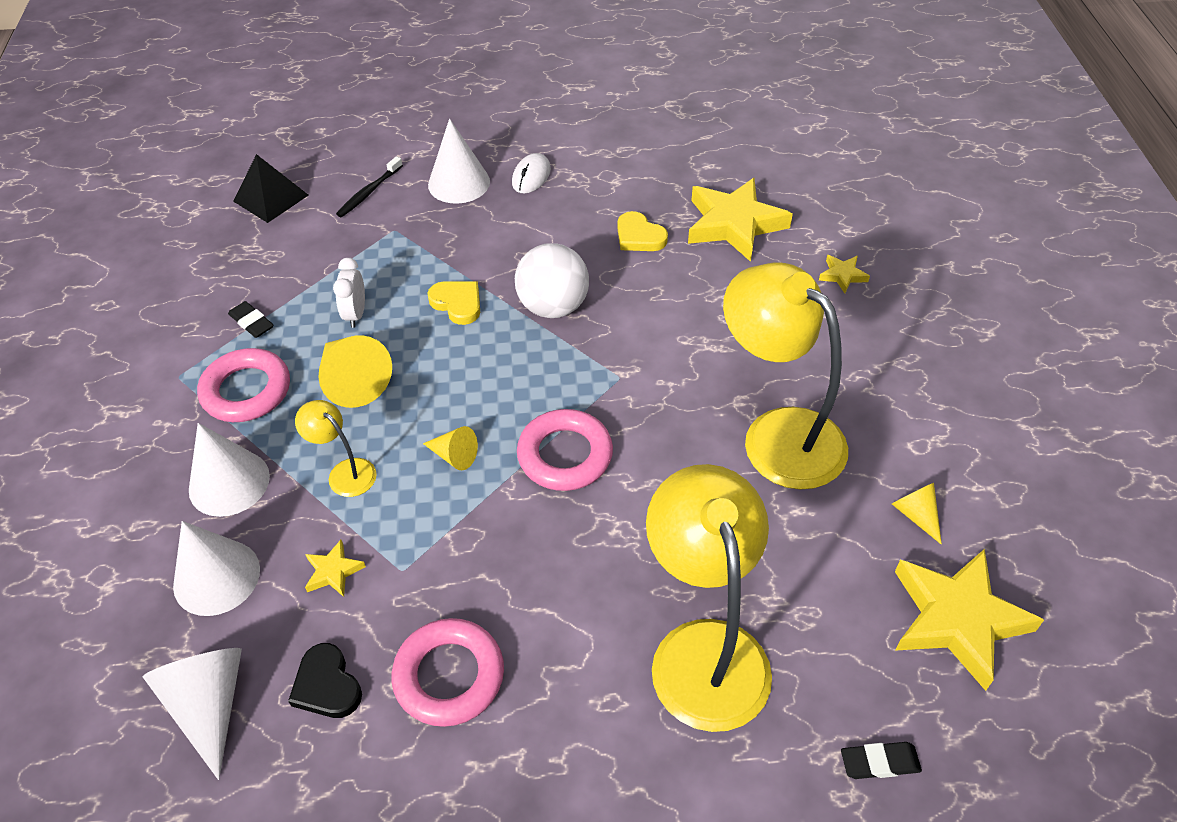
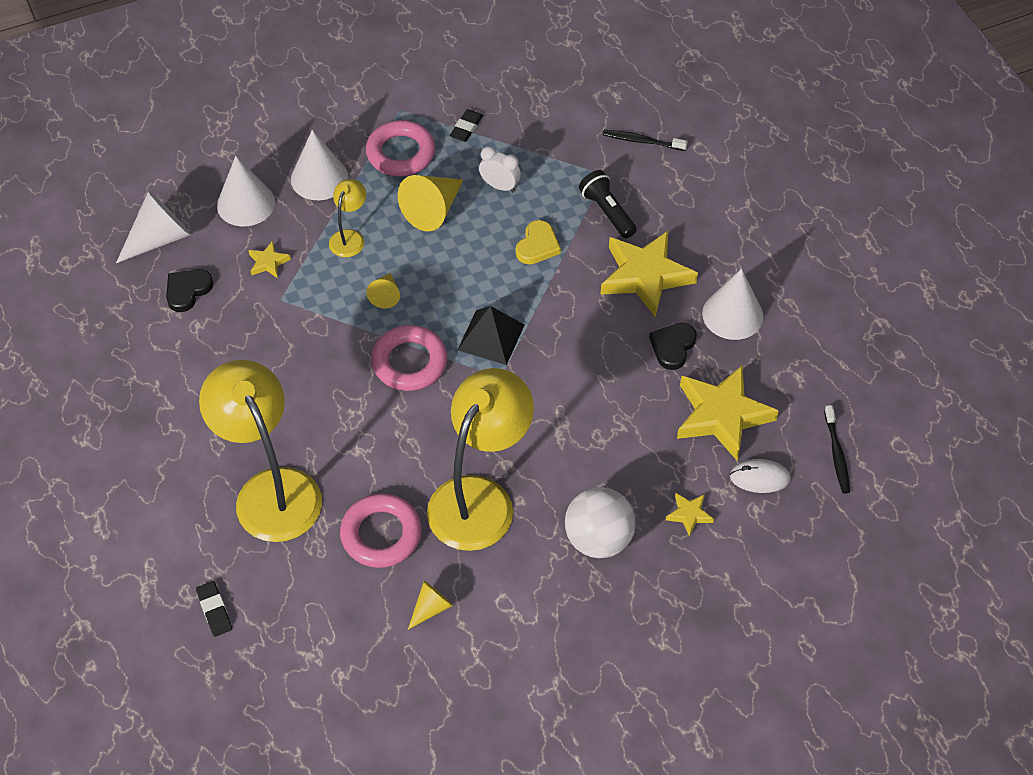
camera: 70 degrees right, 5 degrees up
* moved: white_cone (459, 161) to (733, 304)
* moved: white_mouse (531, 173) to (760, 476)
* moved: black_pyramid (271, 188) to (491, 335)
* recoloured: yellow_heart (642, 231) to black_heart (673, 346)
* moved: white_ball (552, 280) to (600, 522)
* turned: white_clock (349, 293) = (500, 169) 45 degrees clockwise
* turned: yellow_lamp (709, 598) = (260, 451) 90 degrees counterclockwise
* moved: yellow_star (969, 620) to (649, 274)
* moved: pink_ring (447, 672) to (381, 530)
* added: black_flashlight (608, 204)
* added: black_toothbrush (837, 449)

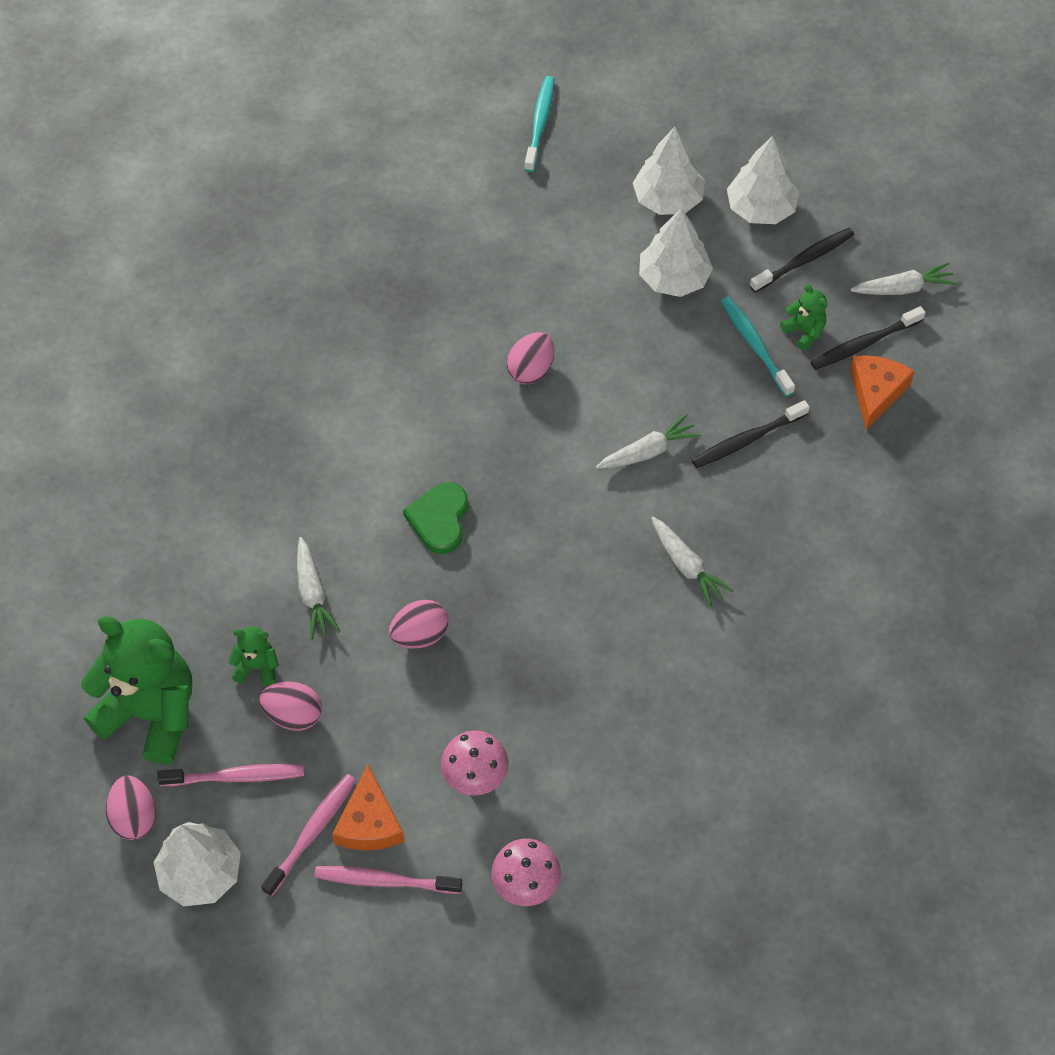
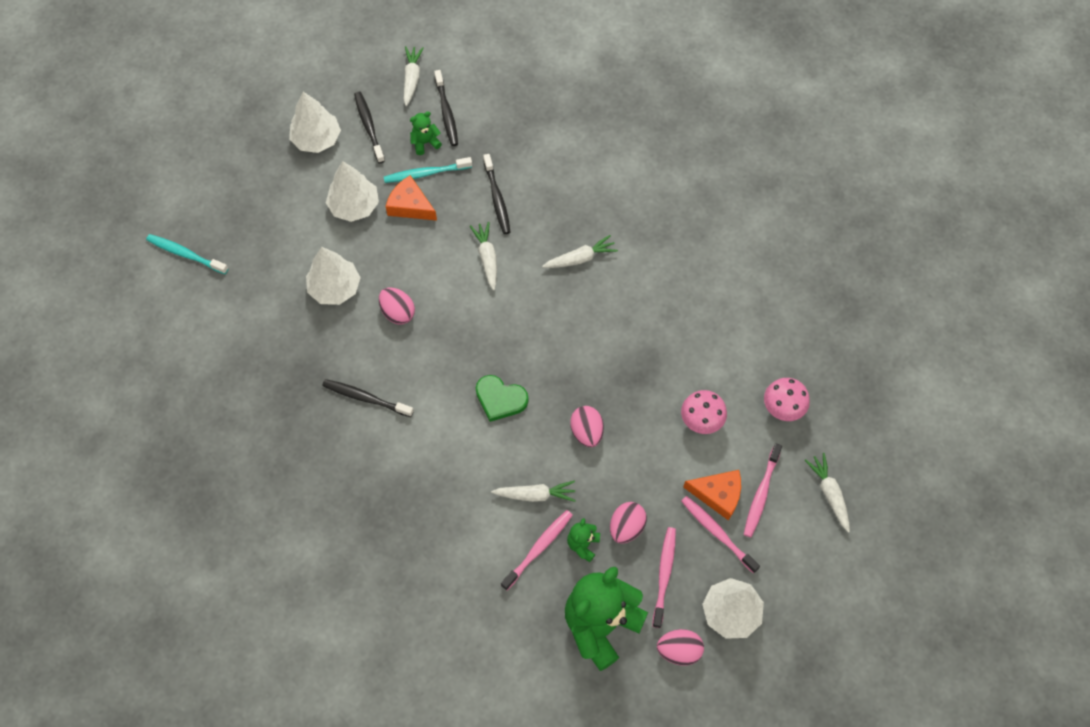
camera: 75 degrees left, 5 degrees up
* moved: white_tree (669, 171) to (333, 276)
* moved: orange_cheese (882, 392) to (411, 198)
* added: black_toothbrush (368, 398)
* added: white_carrot (827, 493)
* added: pink_toothbrush (537, 550)

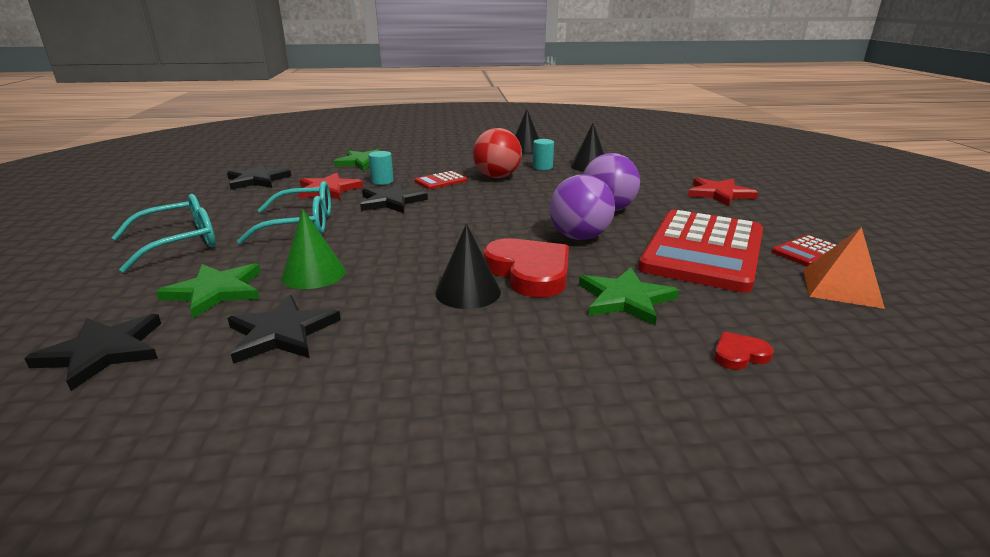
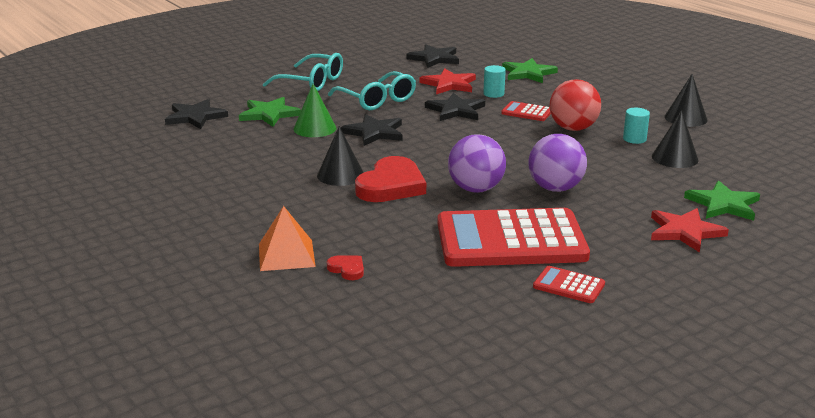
camera: 60 degrees right, 0 degrees up
* moved: orange_pyramid (844, 268) to (287, 238)
* moved: green_star (629, 297) to (722, 200)
* moved: black_star (284, 329) to (371, 130)

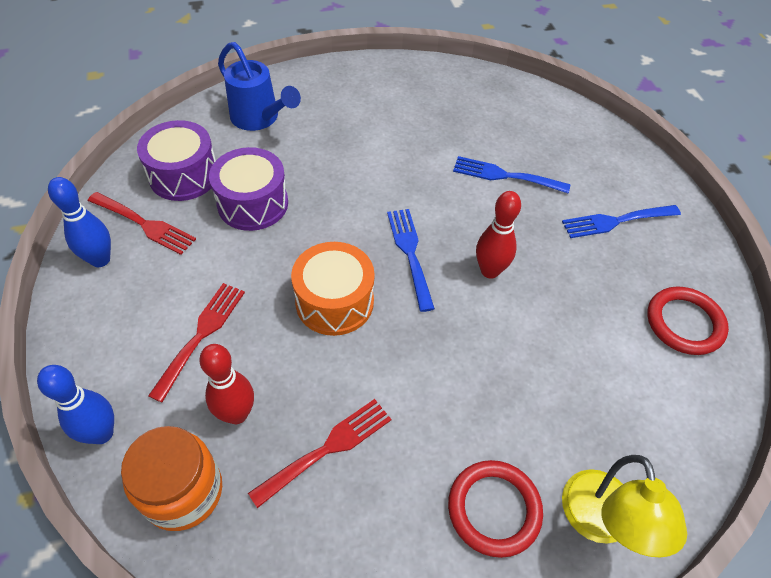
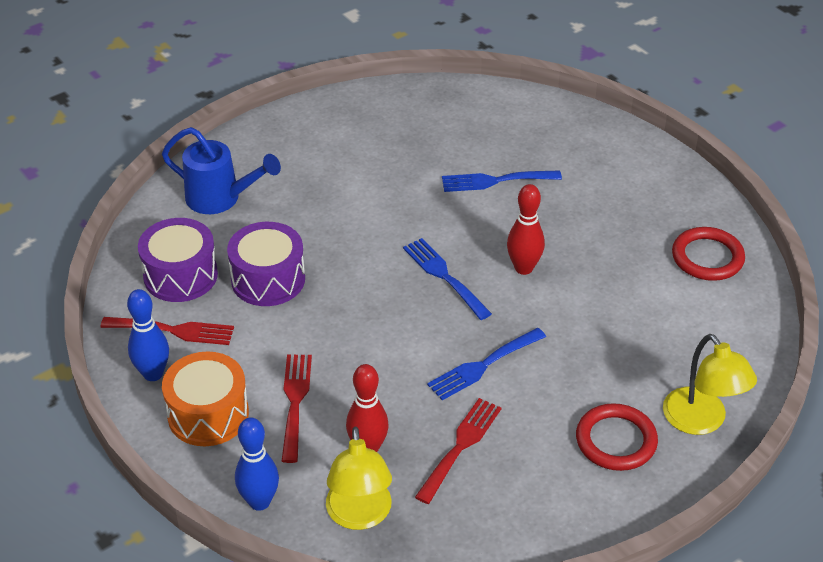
camera: 20 degrees left, 10 degrees down
* moved: blue_fork (621, 221) to (486, 364)
* moved: orange_drum (333, 289) to (205, 399)
* replaced: orange_jar (171, 478) to yellow_lamp (359, 478)

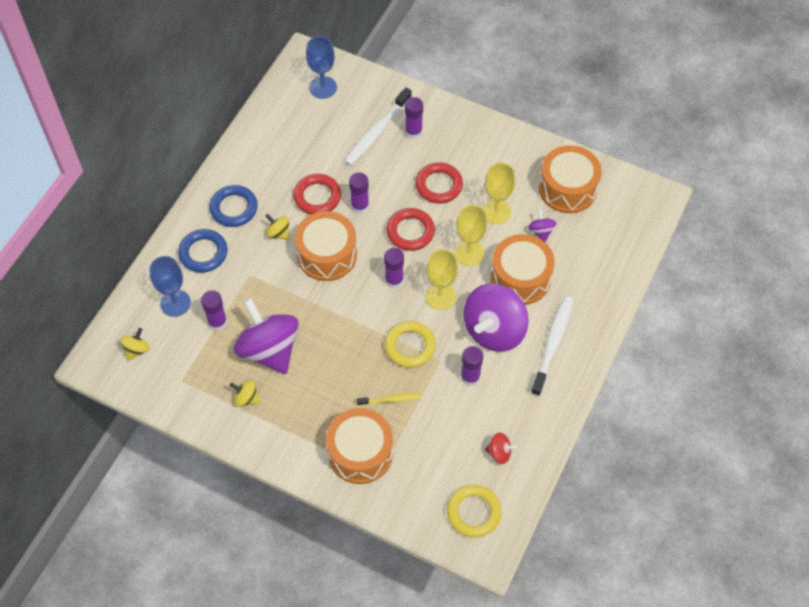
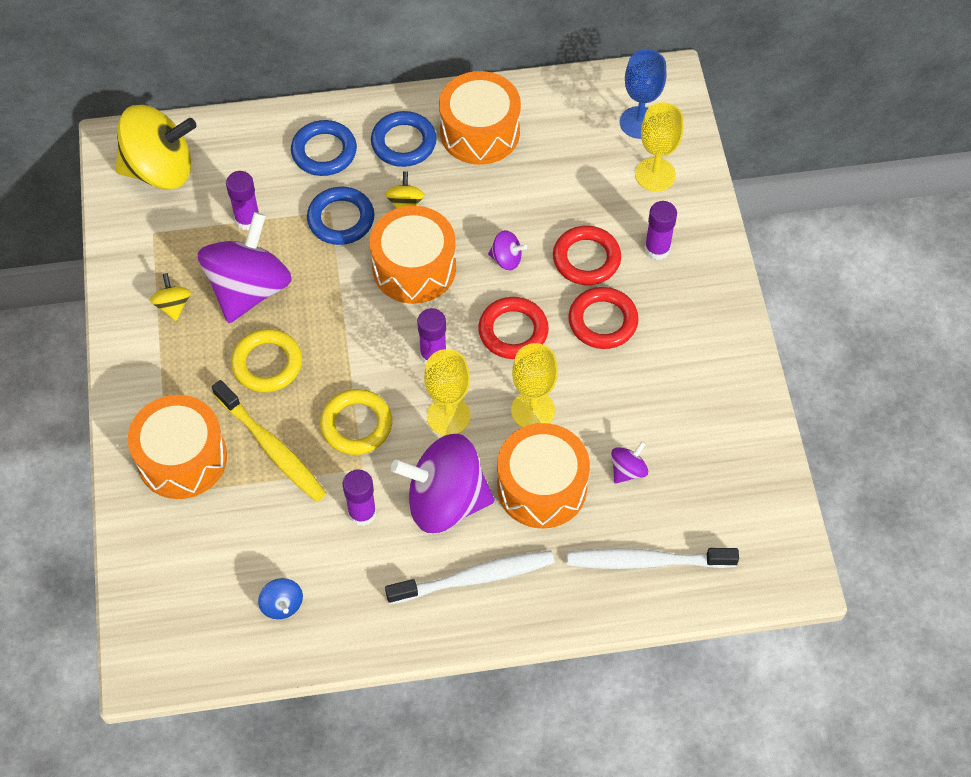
camera: 55 degrees right, 0 degrees up
* moved: white_toothbrush (378, 126) to (652, 558)
* moved: orange_drum (570, 179) to (480, 118)
* moved: yellow_goblet (498, 193) to (659, 147)
* replaced: purple_glue_stick (359, 193) to purple_spinning_top (507, 250)
* moved: red_ring (317, 194) to (587, 255)
* removed: blue_goblet (170, 286)
* resized: yellow_spinning_top (134, 344) = (156, 147) x2.34
* resized: yellow_toothbrush (389, 399) = (269, 441) x1.81
* recoloured: red_spinning_top (501, 448) to blue_spinning_top (280, 598)
* moved: yellow_ring (474, 511) to (266, 360)
* added: blue_ring (340, 215)

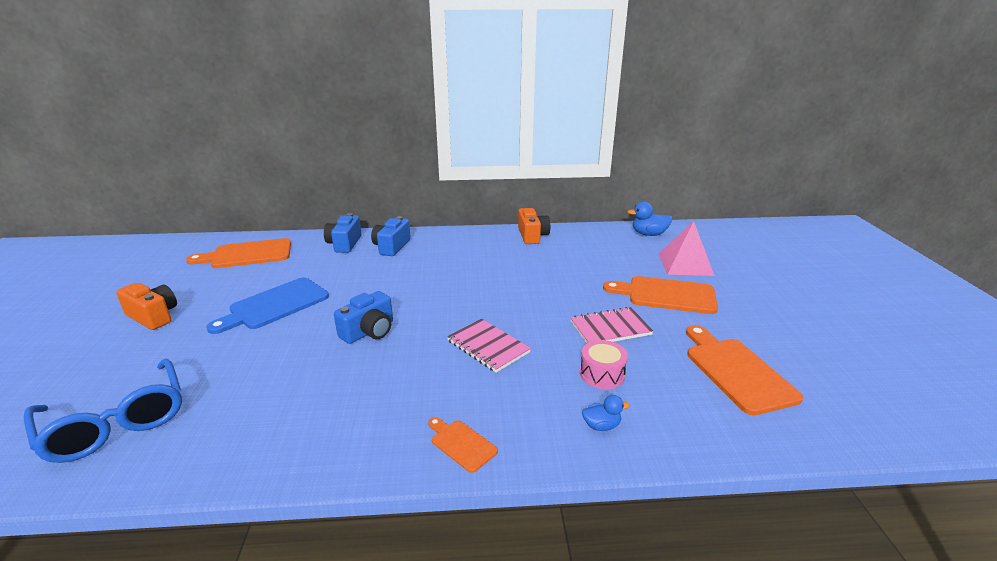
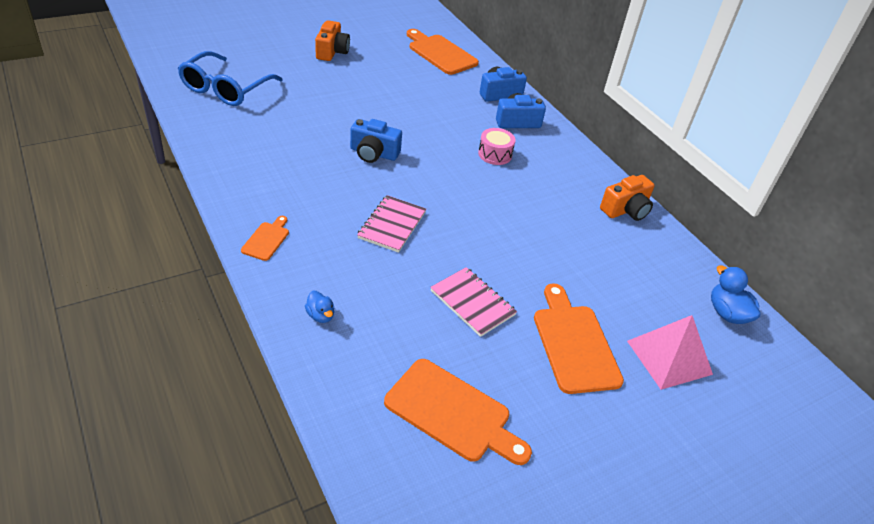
camera: 60 degrees right, 15 degrees up
* removed: blue_cutting_board (268, 305)
* turned: orange_cutting_board (744, 370) = (458, 412) 75 degrees clockwise
* moved: pink_drum (604, 364) to (497, 146)

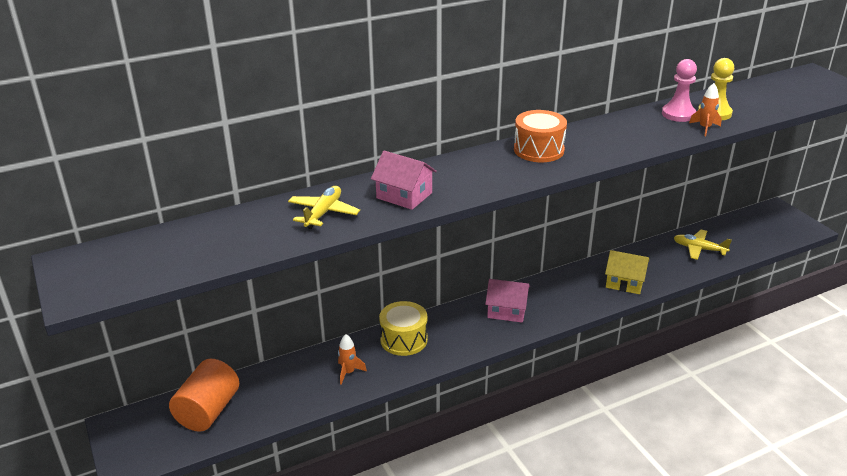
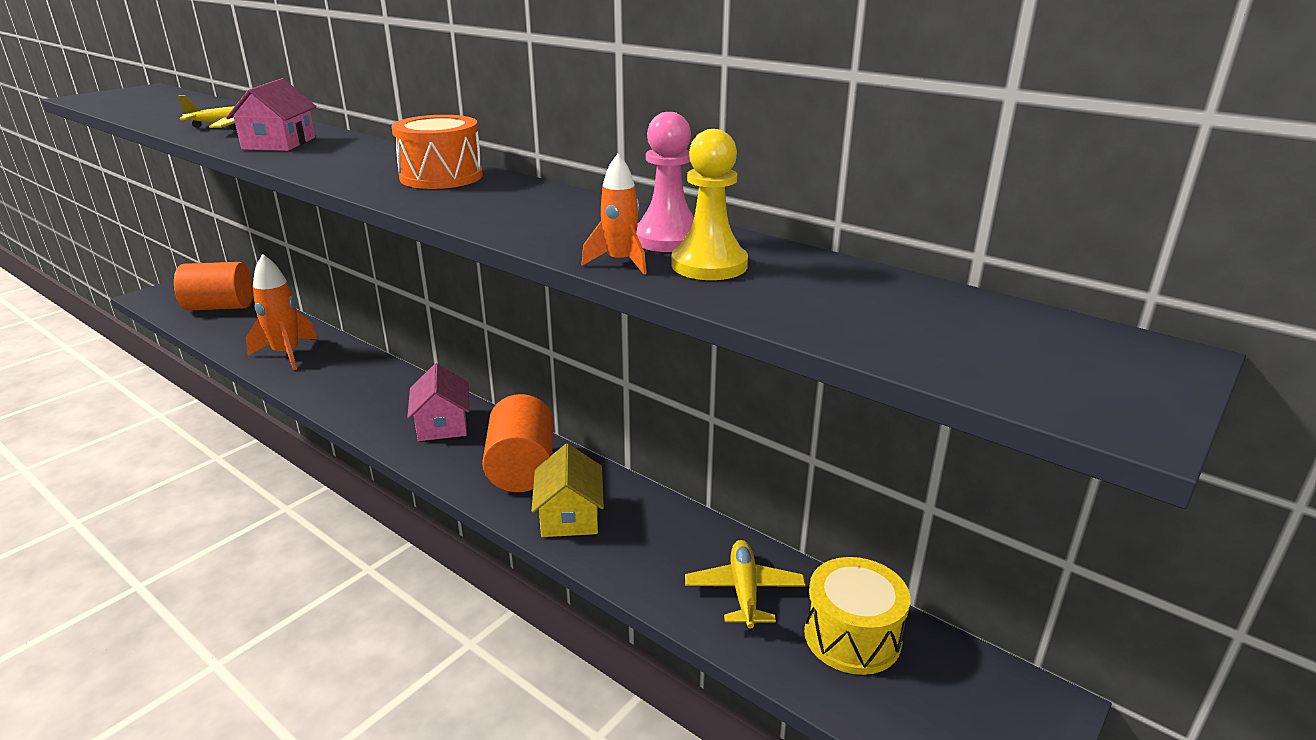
camera: 65 degrees right, 5 degrees down
* moved: yellow_drum (403, 328) to (857, 616)
* resized: orange_rocket (352, 359) = (282, 312) x1.79
* added: orange_cylinder (517, 443)

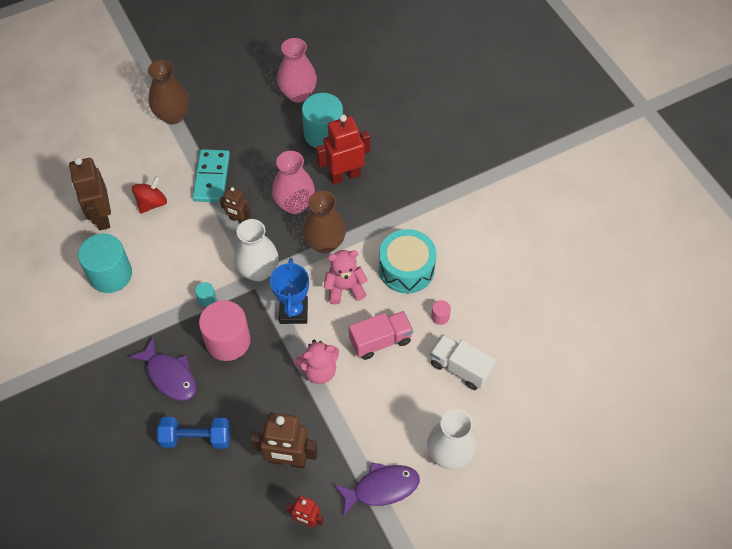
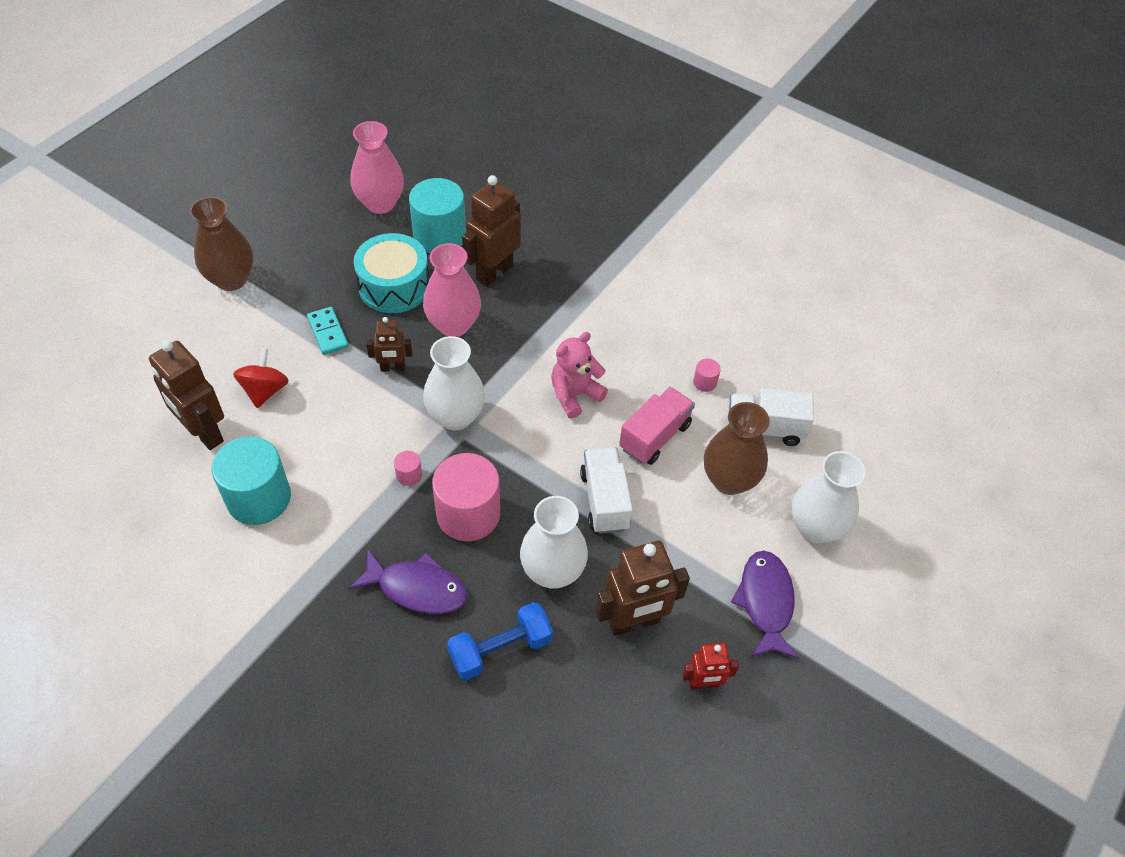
camera: 30 degrees left, 5 degrees down
* recoloured: red_robot (343, 149) to brown_robot (491, 231)
* resized: turquoise_domino (211, 175) = (327, 331) x0.64
* moved: brown_vase (324, 222) to (737, 448)
* moved: turquoise_drum (408, 261) to (391, 273)
* removed: blue_trophy (289, 291)
* recoloured: turquoise_cylinder (205, 294) to pink_cylinder (408, 468)
* replaced: pink_teddy_bear (316, 362) to white_truck (606, 490)
* turned: purple_fish (377, 489) = (765, 605) 45 degrees counterclockwise
* added: white_vase (554, 542)

